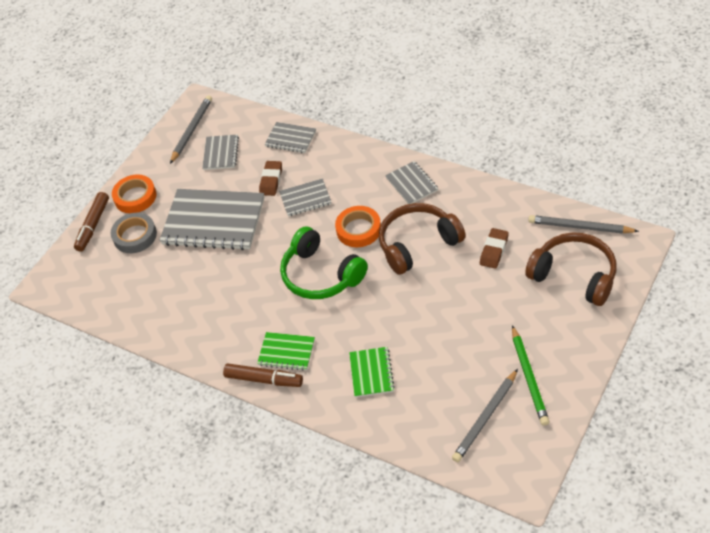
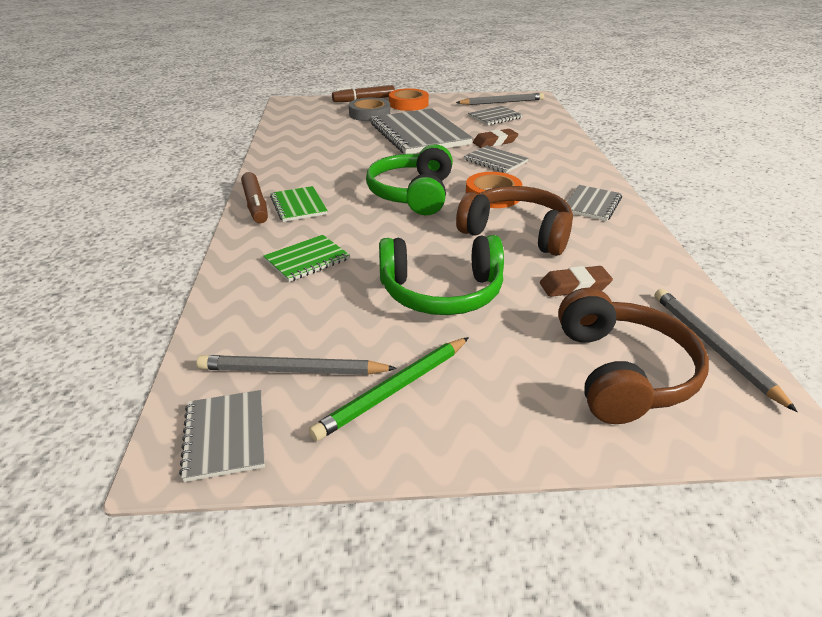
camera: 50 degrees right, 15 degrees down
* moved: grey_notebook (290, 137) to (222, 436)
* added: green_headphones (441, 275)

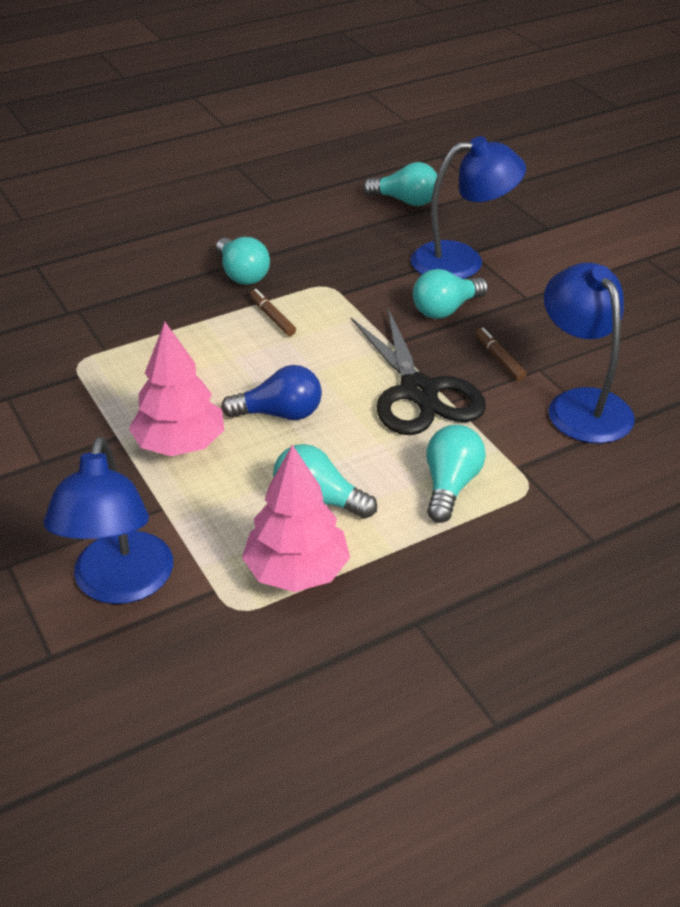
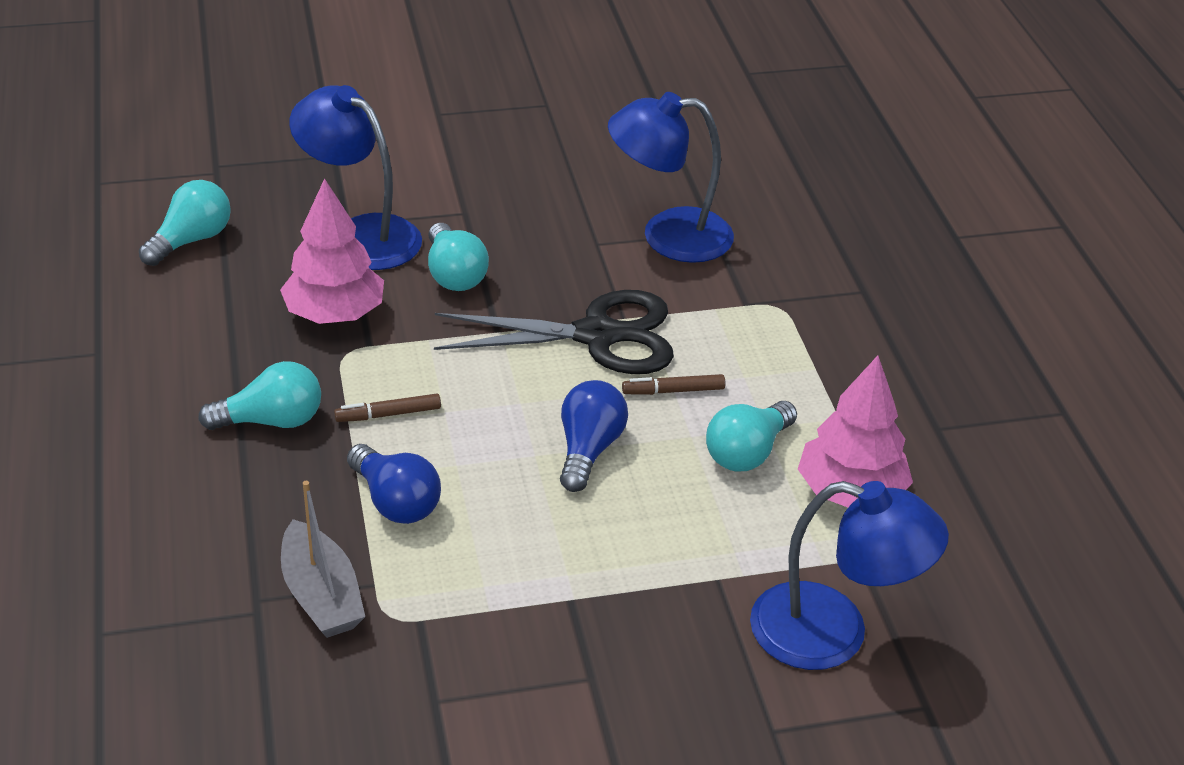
camera: 75 degrees left, 0 degrees up
* turned: blue_lamp (468, 207) = (355, 177) 60 degrees counterclockwise
* moved: pink_tree (176, 389) to (332, 251)
* moved: brown_marker (501, 354) to (674, 384)
* removed: turquoise_light_bulb (456, 474)
* added: blue_light_bulb (394, 484)
* added: grey_boat (323, 559)

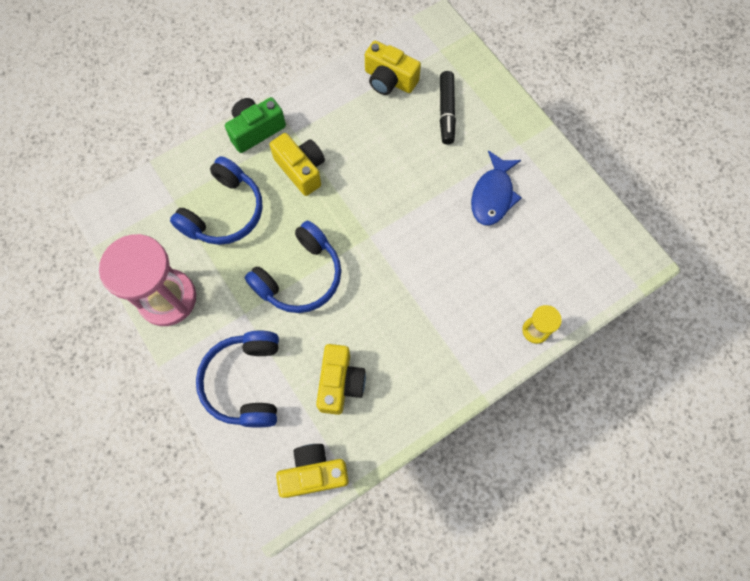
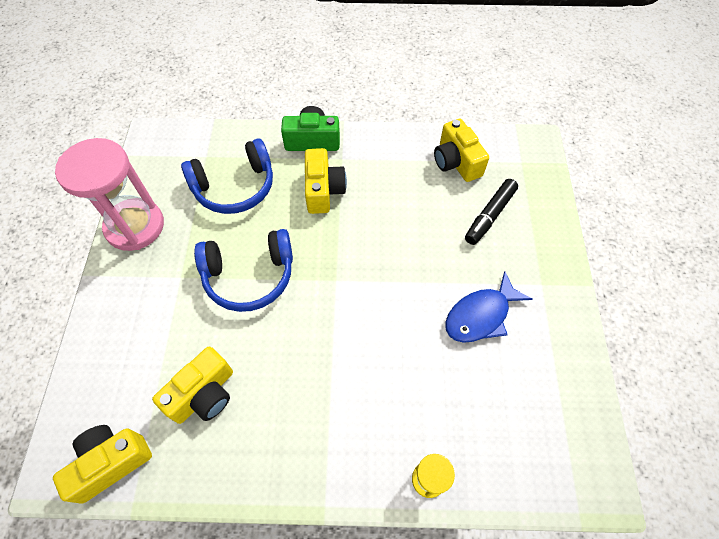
camera: 35 degrees right, 10 degrees down
* removed: blue_headphones (237, 378)
* turned: yellow_camera (312, 471) = (102, 464) 60 degrees counterclockwise

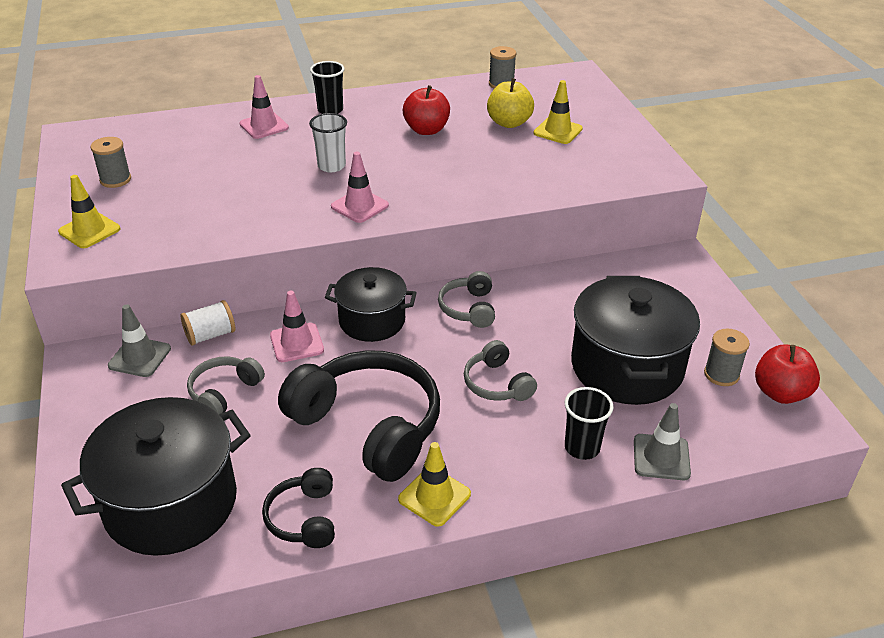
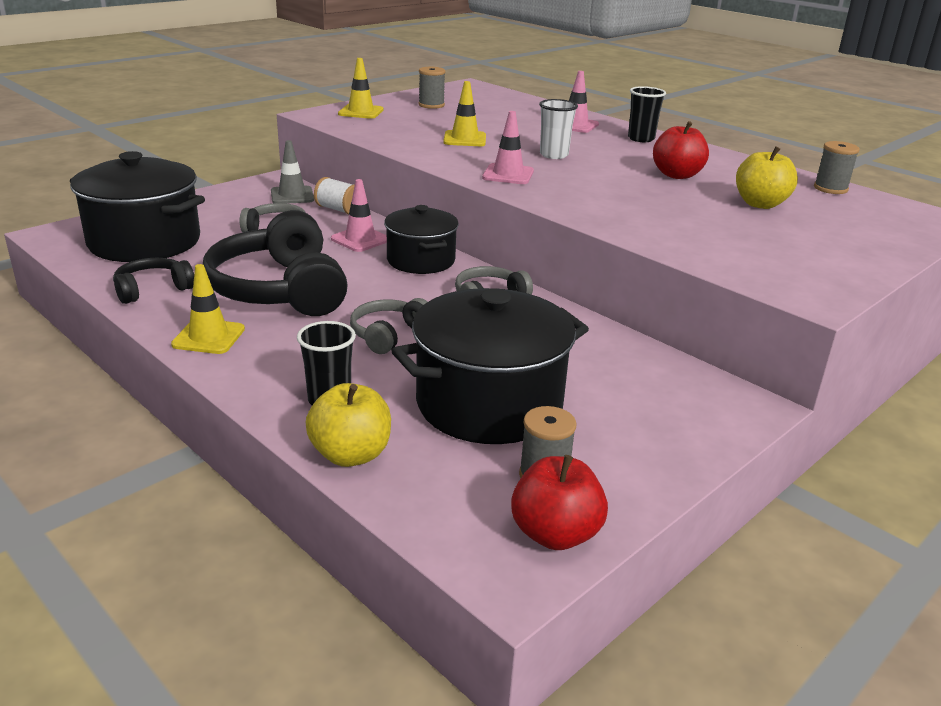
camera: 60 degrees right, 10 degrees down
* moved: yellow_traffic_cone (558, 112) to (464, 113)
* turned: black_headphones (359, 416) = (275, 263) 150 degrees clockwise
* replaced: grey_traffic_cone (662, 441) to yellow_apple (348, 425)

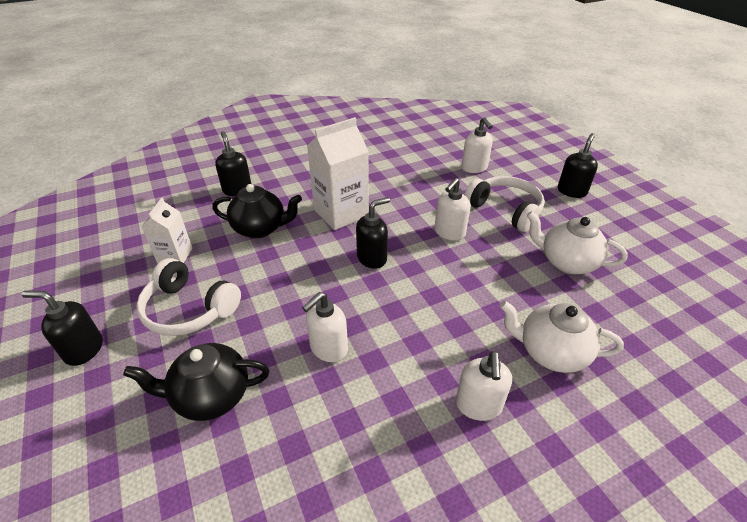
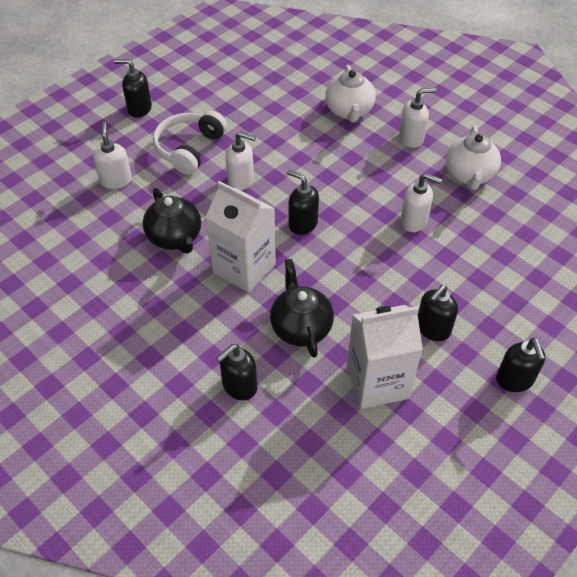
camera: 110 degrees left, 10 degrees up
* turned: white_soap_dispenser (477, 145) = (112, 155) 60 degrees counterclockwise
* resized: white_carton (167, 230) = (385, 357) x1.72
* moved: white_teapot (577, 242) to (473, 158)
* replaced: white_headphones (188, 297) to black_soap_dispenser (438, 313)
* moved: black_teapot (196, 382) to (172, 221)

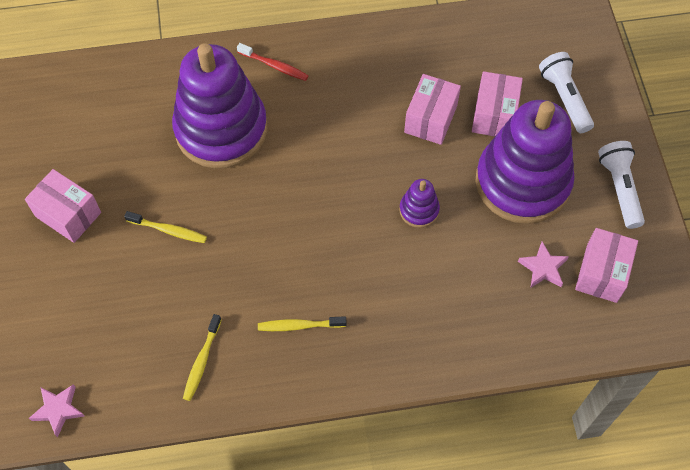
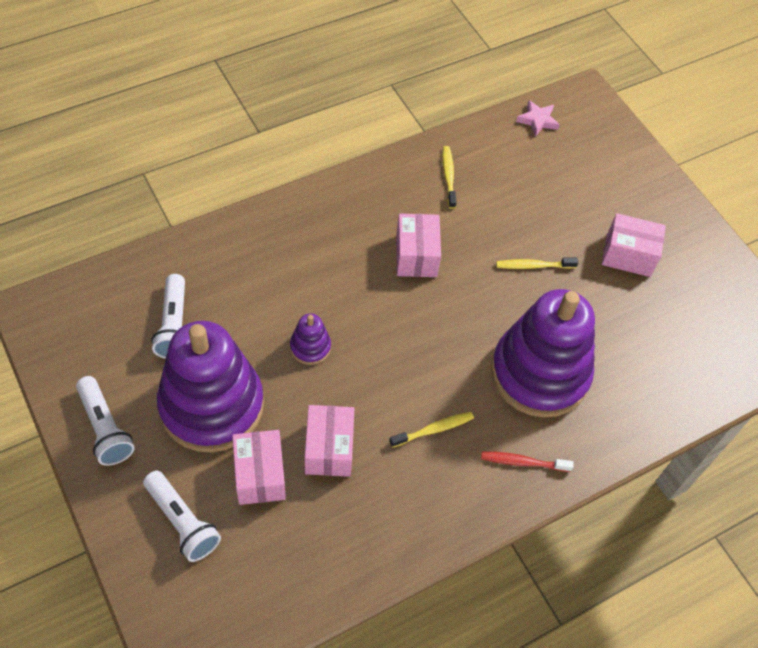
camera: 155 degrees right, 5 degrees down
* moved: pink_box (606, 265) to (418, 245)
* replaced: pink_star (543, 265) to white_flashlight (168, 316)
* moved: yellow_toothbrush (302, 323) to (431, 430)

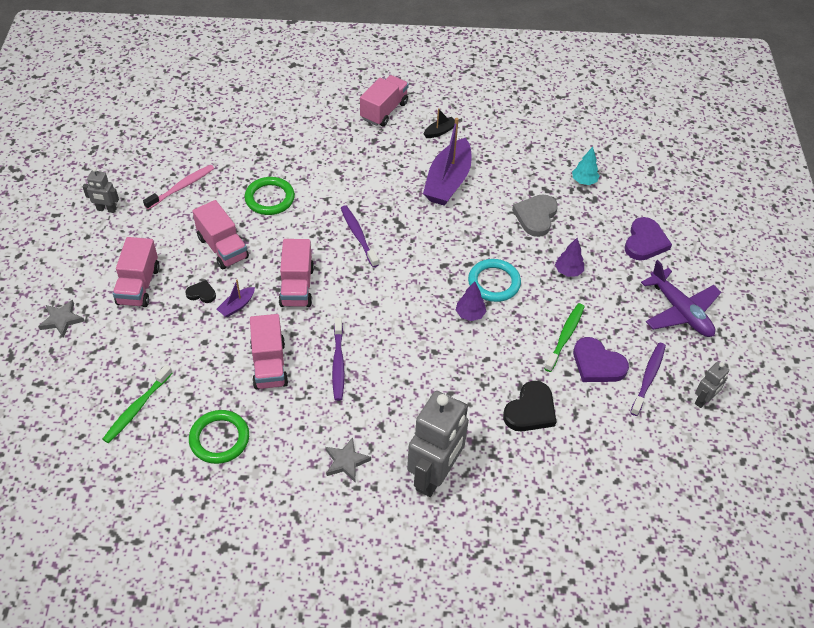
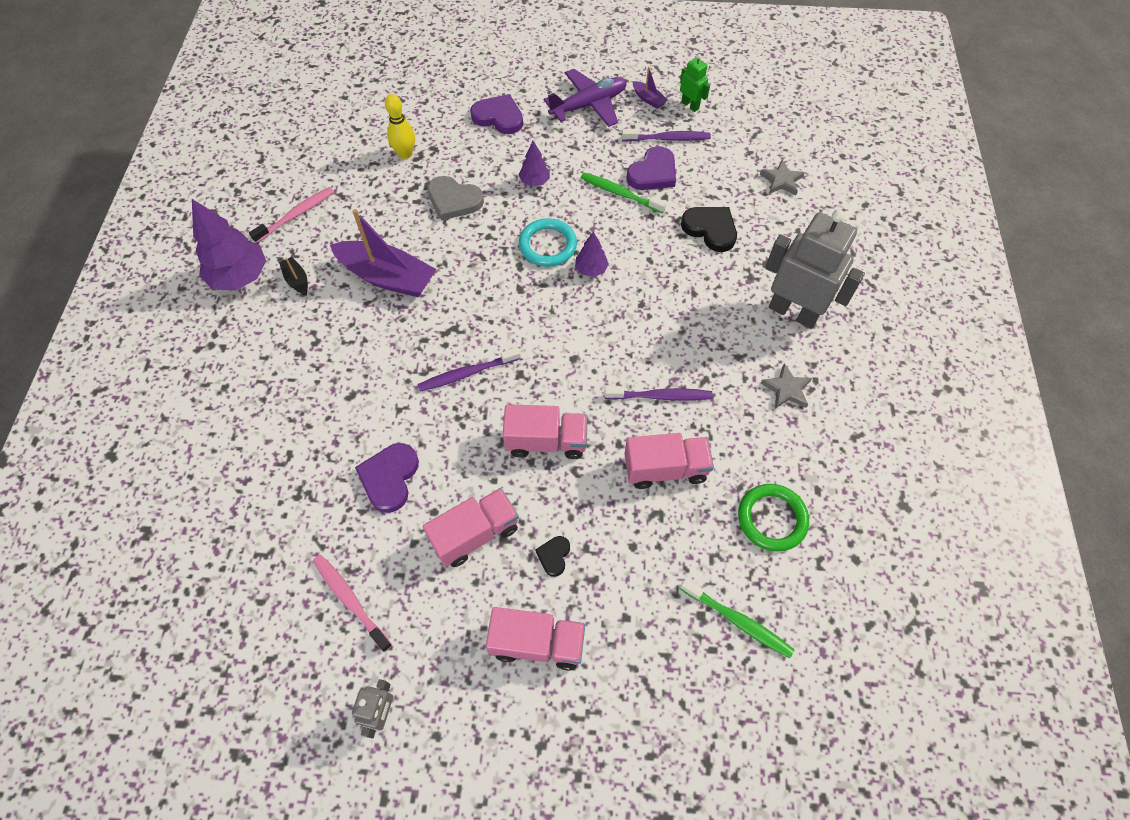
camera: 85 degrees left, 10 degrees up
* removed: pink_truck (384, 101)
* replaced: turquoise_tree (585, 166) to yellow_bowling_pin (400, 126)
* replaced: green_ring (270, 196) to purple_heart (387, 478)
* moved: purple_boat (236, 298) to (650, 88)
* moved: grey_star (61, 319) to (782, 178)
* turned: purple_toothbrush (648, 379) = (666, 135) 150 degrees clockwise
* recoloured: grey_robot (712, 385) to green_robot (695, 83)
* added: pink_toothbrush (291, 215)
* added: purple_tree (229, 244)

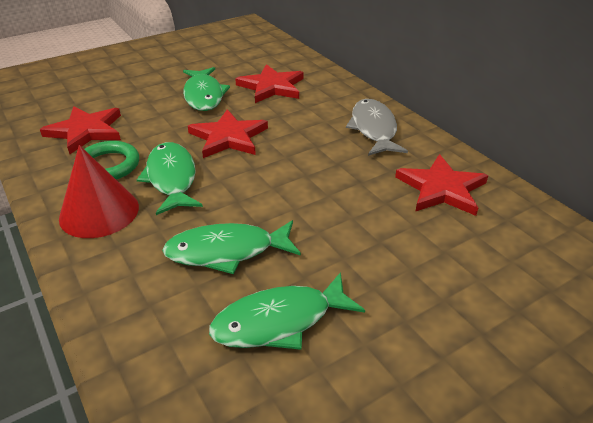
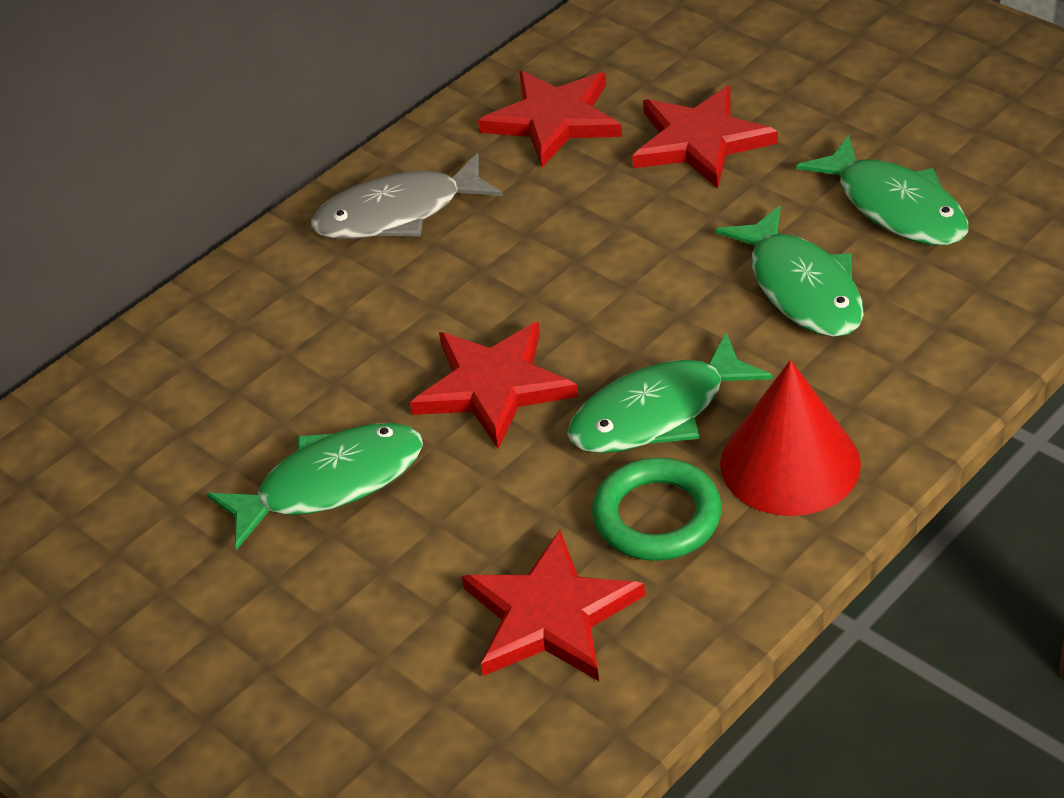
camera: 100 degrees left, 5 degrees up
* moved: red_star (269, 83) to (705, 137)

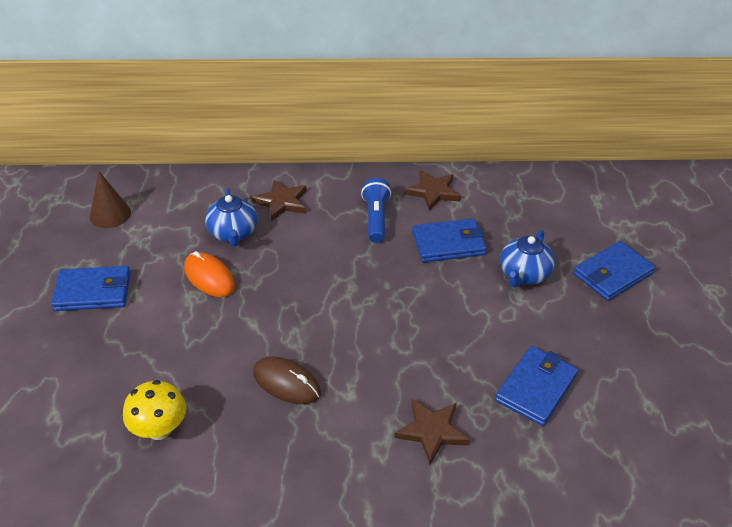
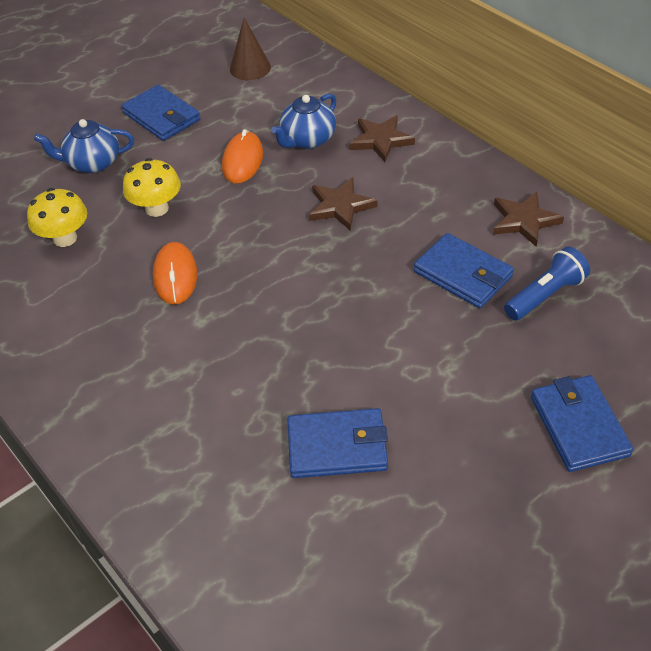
camera: 55 degrees right, 5 degrees up
* moved: blue_flashlight (376, 210) to (547, 284)
* moved: blue_teapot (527, 258) to (84, 146)
* turned: blue_wallet (614, 271) = (582, 423) 60 degrees clockwise
* recoloured: brown_mouse (287, 380) to orange_mouse (175, 273)
* moved: brown_star (432, 432) to (343, 204)
* added: yellow_mushroom (152, 187)

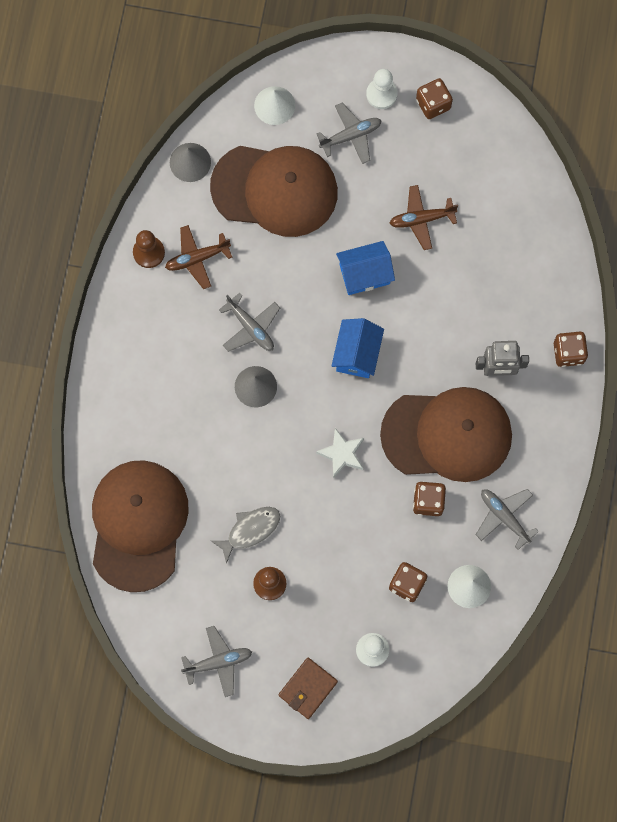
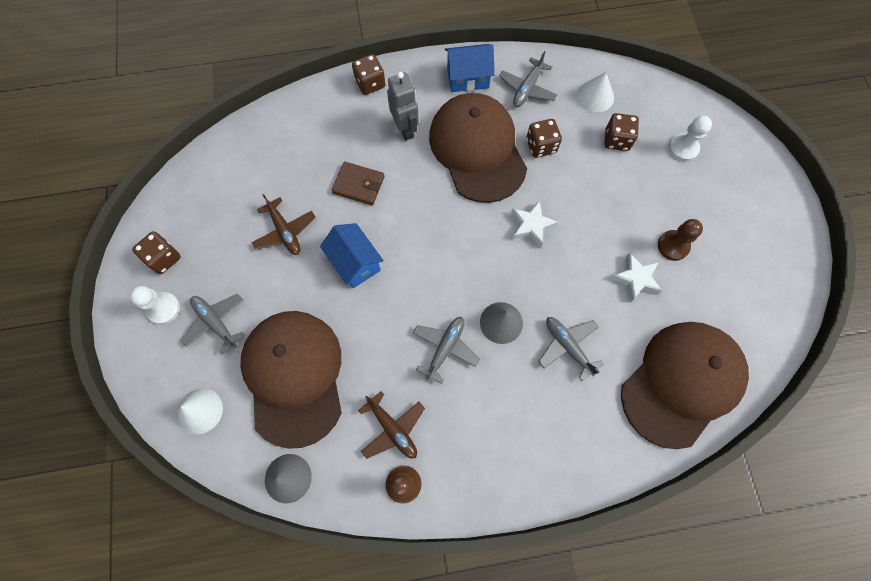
camera: 110 degrees left, 5 degrees down
* moved: blue_house (358, 348) to (470, 68)
* turned: brown_cap (140, 526) = (685, 385) 150 degrees clockwise
* replaced: grey_fish (245, 535) to white_star (636, 277)
* moved: grey_plane (216, 661) to (571, 349)
* moved: brown_wallet (308, 688) to (358, 183)

